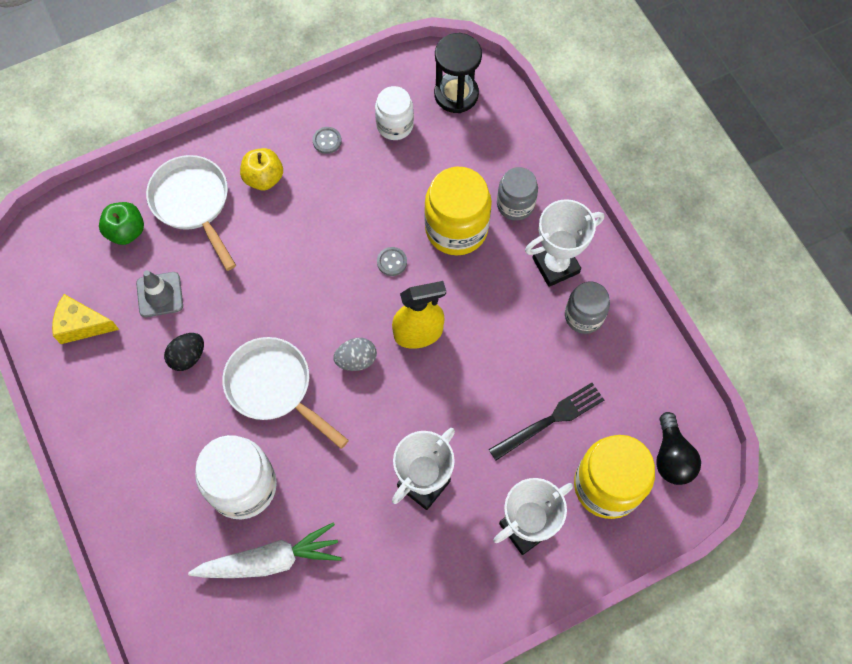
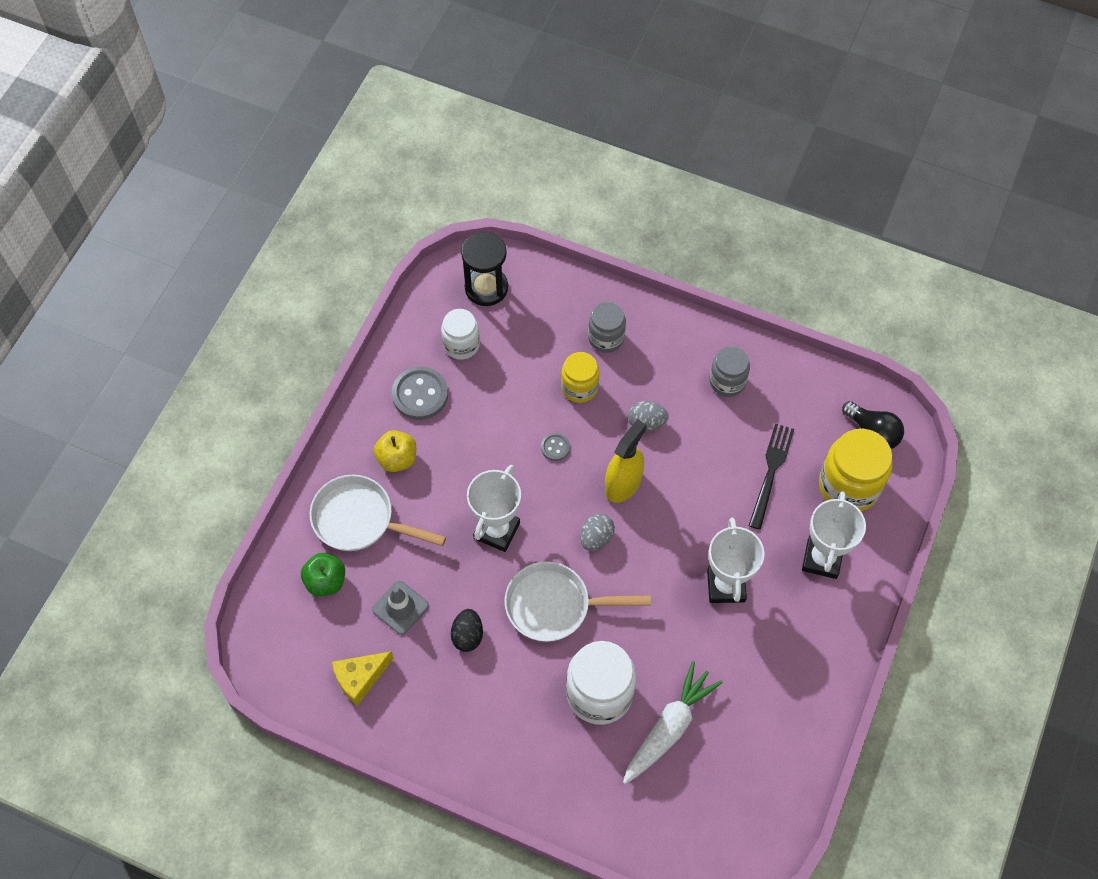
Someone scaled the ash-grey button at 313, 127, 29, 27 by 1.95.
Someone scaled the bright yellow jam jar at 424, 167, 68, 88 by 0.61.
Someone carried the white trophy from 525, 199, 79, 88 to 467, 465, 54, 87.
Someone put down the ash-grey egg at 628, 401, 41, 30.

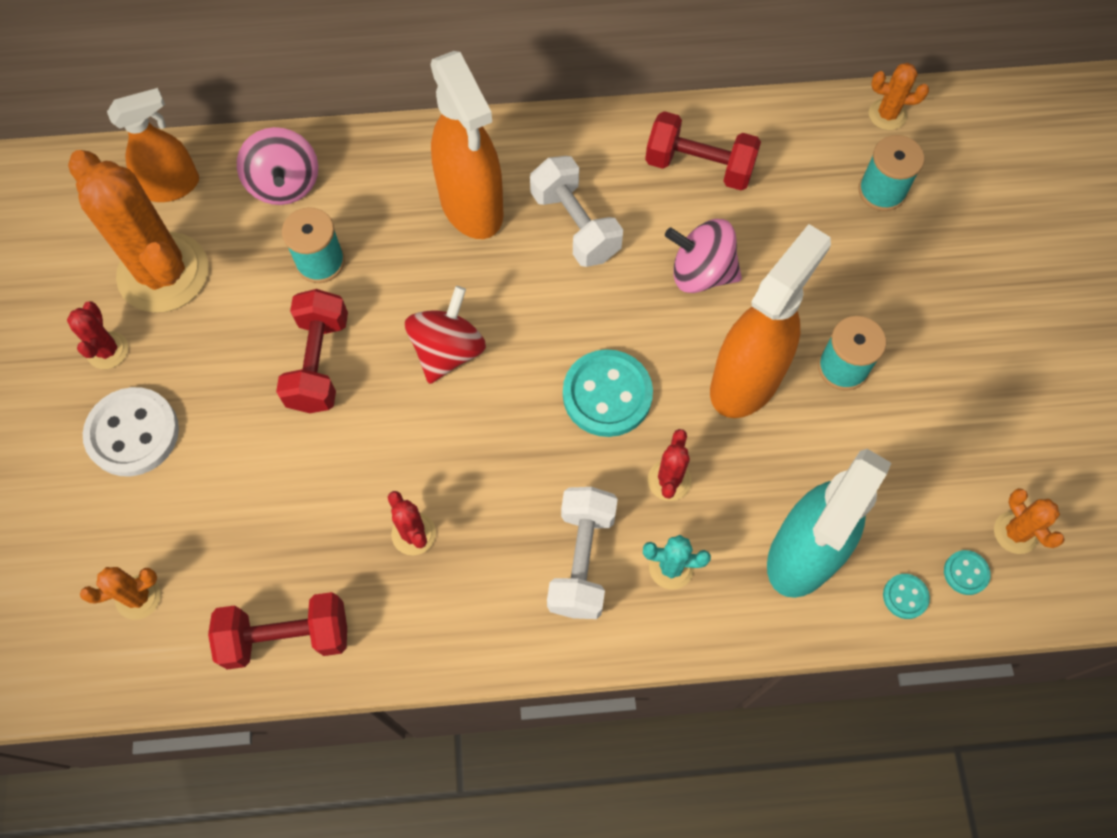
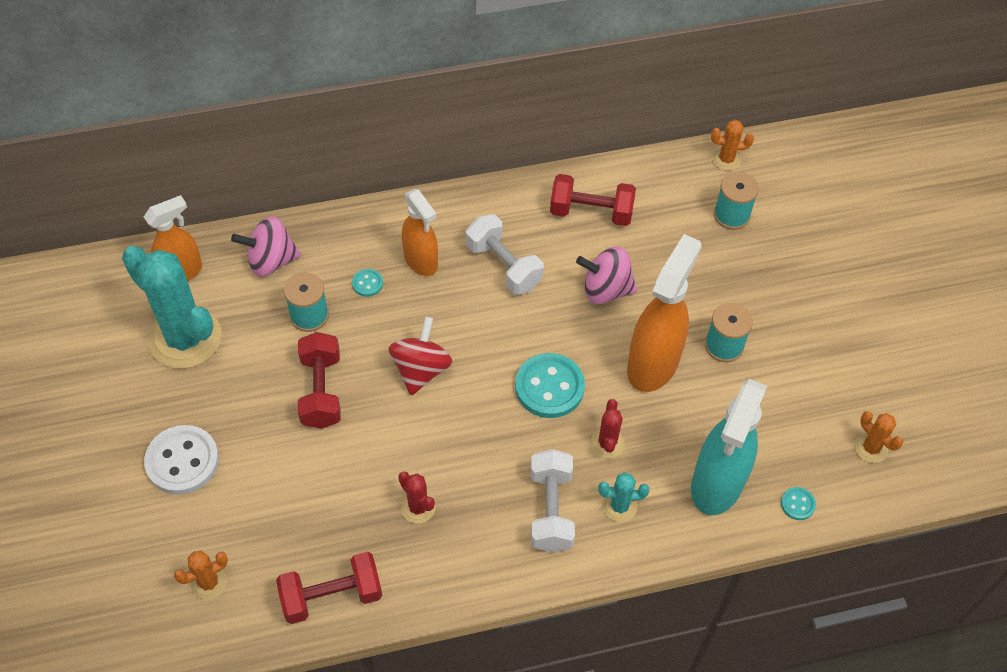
Someone took away the red cactus at 67, 301, 61, 68.
Someone repainted the bright orange cactus at 68, 150, 140, 163, which became the turquoise cactus at 122, 246, 100, 123.
Someone rotated the pink toy top at 237, 127, 81, 78 by 105 degrees clockwise.
Someone scaled the bright orange spray cleaner at 430, 51, 74, 188 by 0.64.
Someone carried the turquoise button from 944, 550, 47, 45 to 352, 269, 31, 28.

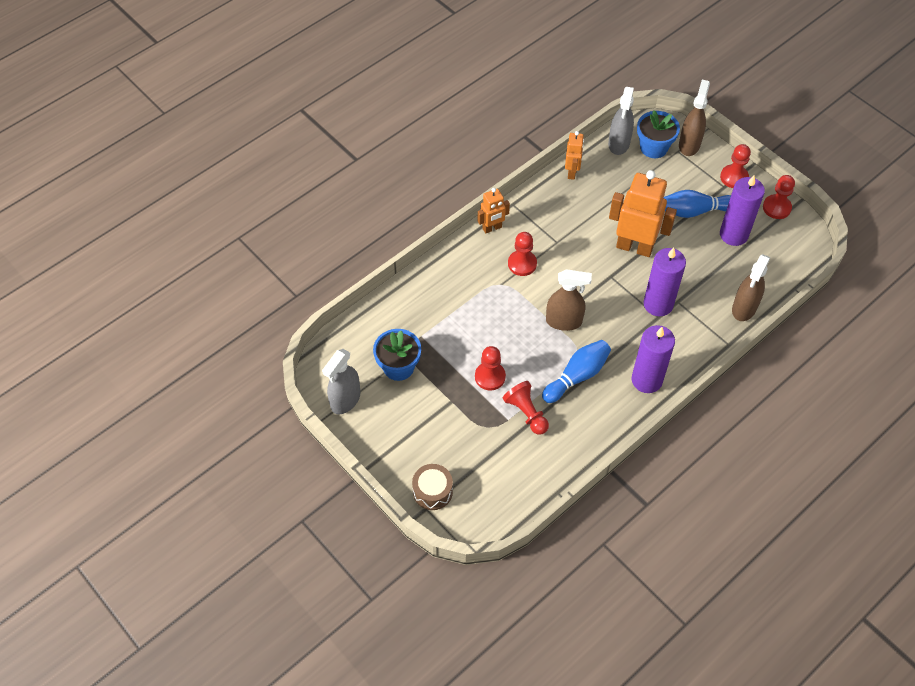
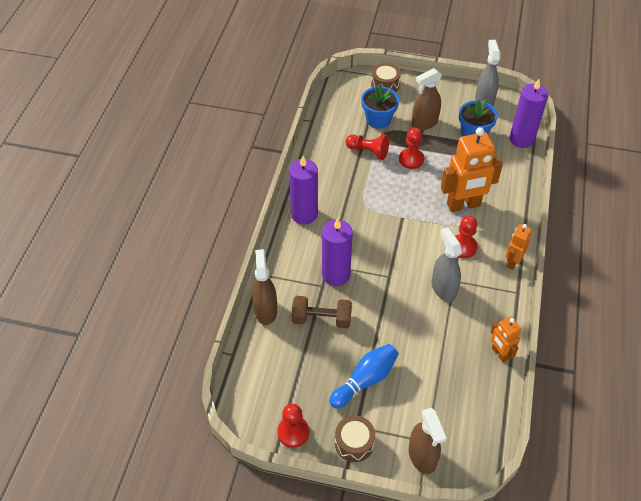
Someone took away the cobalt bowling pin at 542, 340, 69, 63.
Someone carried the dark brown spray cleaner from 546, 269, 46, 62 to 412, 68, 30, 62.
Someone carried the ash-grey spray cleaner from 608, 87, 26, 68 to 432, 227, 30, 75.
Someone carried the bright orange robot figure from 609, 170, 68, 87 to 441, 127, 62, 85.
Someone carried the cobalt flower pot from 637, 110, 43, 48 to 361, 84, 38, 45.
Someone swapped the red game pawn at 720, 144, 31, 44 for the dark brown drum at 335, 416, 40, 46.
Someone carried the purple wax candle from 720, 175, 45, 71 to 510, 79, 38, 69.
Someone put down the dark brown dumbbell at 292, 296, 60, 32.

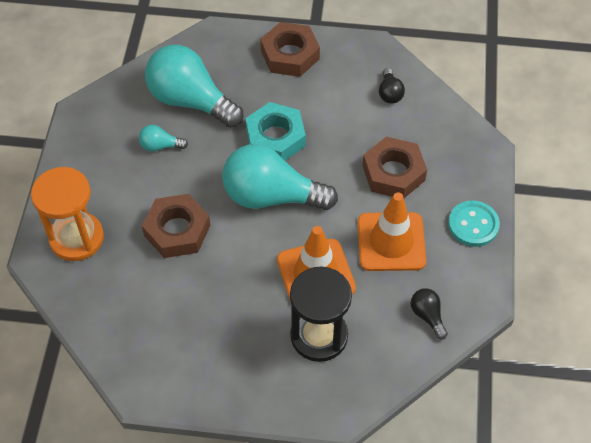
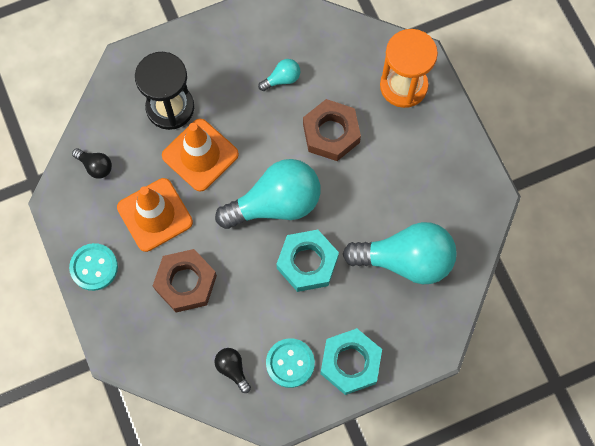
Someone carried the turquoise light bulb from 139, 125, 49, 27 to 258, 59, 42, 32.
Someone repainted the dark brown nut at 260, 22, 60, 55, which became the turquoise nut at 320, 328, 62, 67.
Someone put down the turquoise button at 266, 338, 49, 50.

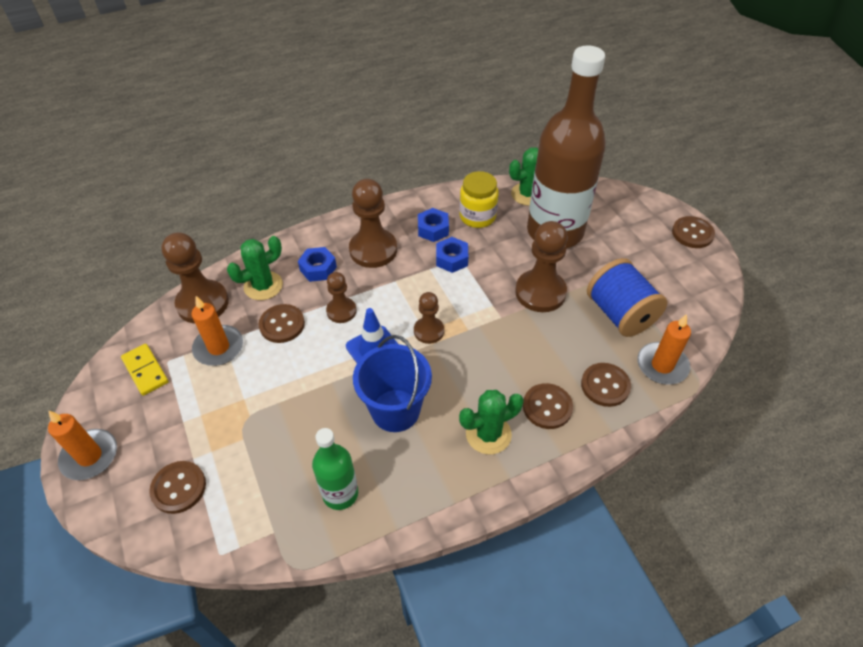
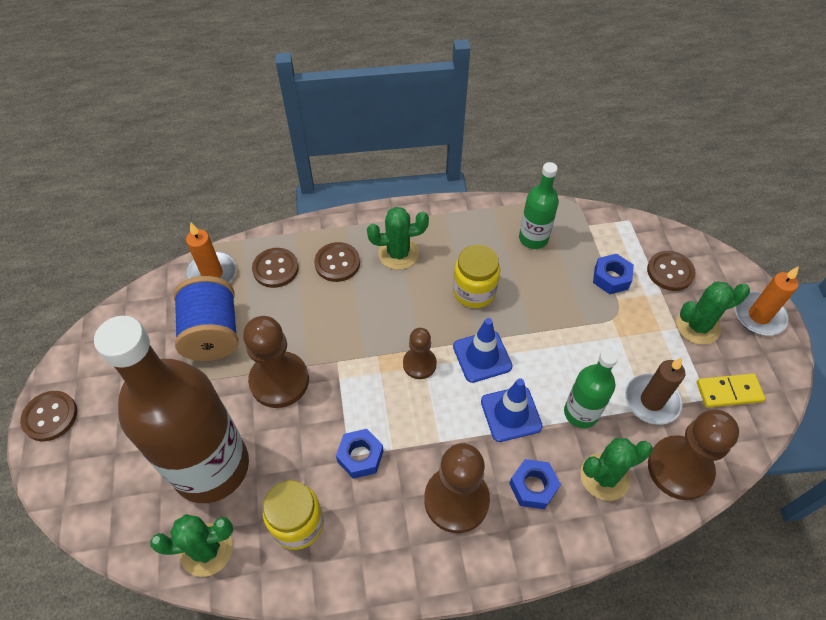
Someone rotated the bright yellow domino tile at 121, 344, 48, 52 by 75 degrees counterclockwise.
Someone repainted the bright orange wax candle at 192, 296, 51, 70, which became the dark brown wax candle at 625, 358, 60, 67.
Someone swapped the dark brown button at 259, 304, 46, 39 for the emerald drink bottle at 564, 349, 54, 79.
Someone swapped the dark brown game pawn at 326, 272, 31, 51 for the cobalt safety cone at 481, 379, 62, 63.
Someone swapped the cobalt bucket at 353, 335, 79, 97 for the bright yellow jam jar at 453, 245, 47, 63.
Someone carried the cobalt nut from 418, 208, 31, 34 to 593, 254, 41, 40.
Someone put down the emerald cactus at 676, 282, 74, 63.

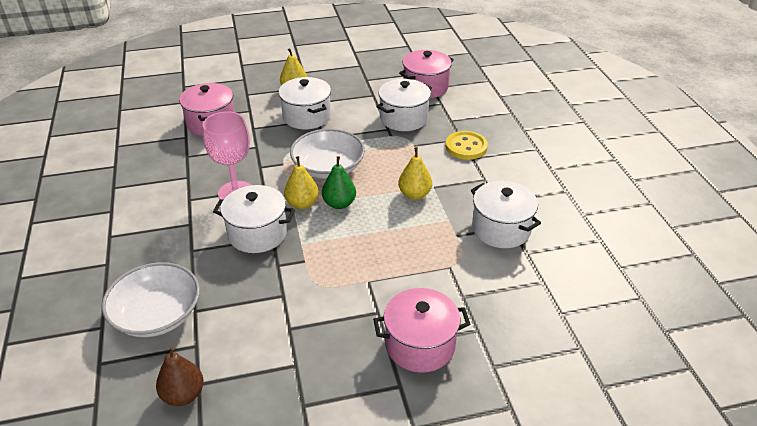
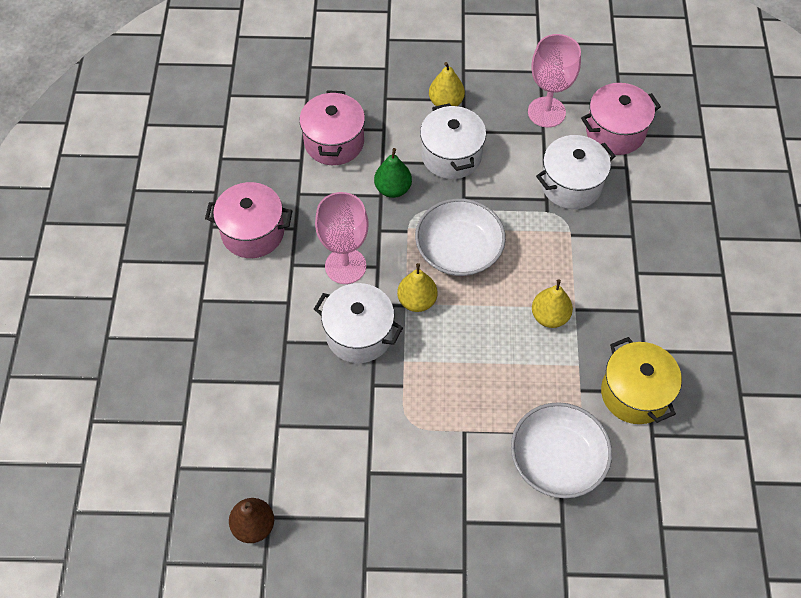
Someone carried the white bowl from 102, 262, 98, 75 to 511, 402, 101, 96.
Someone carried the emerald pear from 322, 156, 34, 53 to 374, 148, 38, 50.
Someone carried the pink pot from 373, 288, 97, 85 to 205, 182, 88, 76.
Someone took away the bright yellow button at 446, 131, 42, 29.
Someone repainted the white pot at 471, 181, 70, 67, which became the bright yellow pot at 601, 337, 81, 87.
Someone put down the pink wine glass at 528, 34, 53, 94.

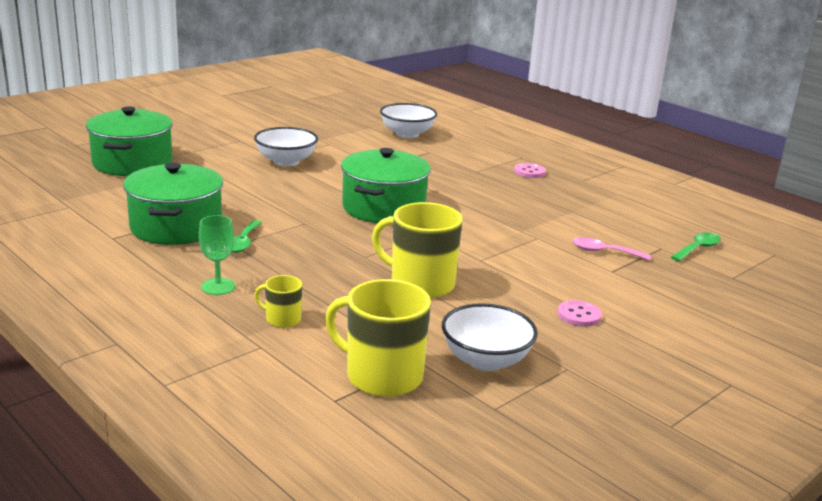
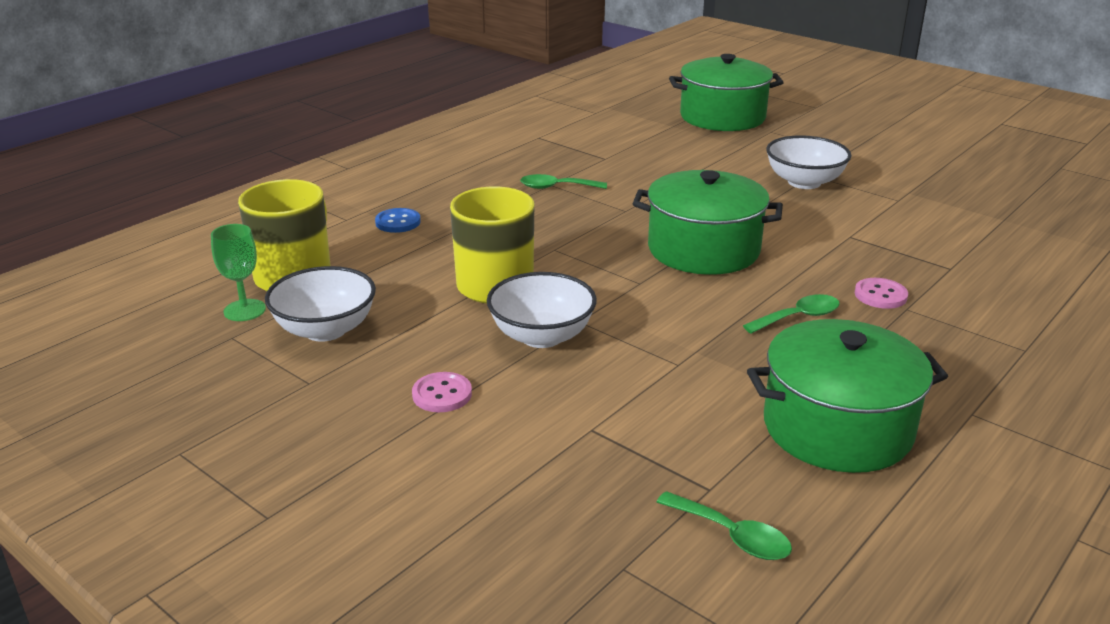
Someone carried the emerald pot from 123, 163, 100, 82 to 747, 319, 201, 154.
Someone carried the emerald wine glass from 199, 215, 36, 80 to 211, 224, 55, 97.
Someone swapped the bright yellow tea mug at 254, 275, 48, 53 for the cobalt button at 375, 208, 46, 25.
Someone carried the white bowl from 380, 103, 57, 35 to 487, 272, 110, 76.
Someone carried the pink button from 514, 163, 32, 15 to 855, 278, 53, 31.
Someone took away the pink tablespoon at 572, 237, 79, 24.
Someone put down the emerald tablespoon at 743, 294, 97, 39.

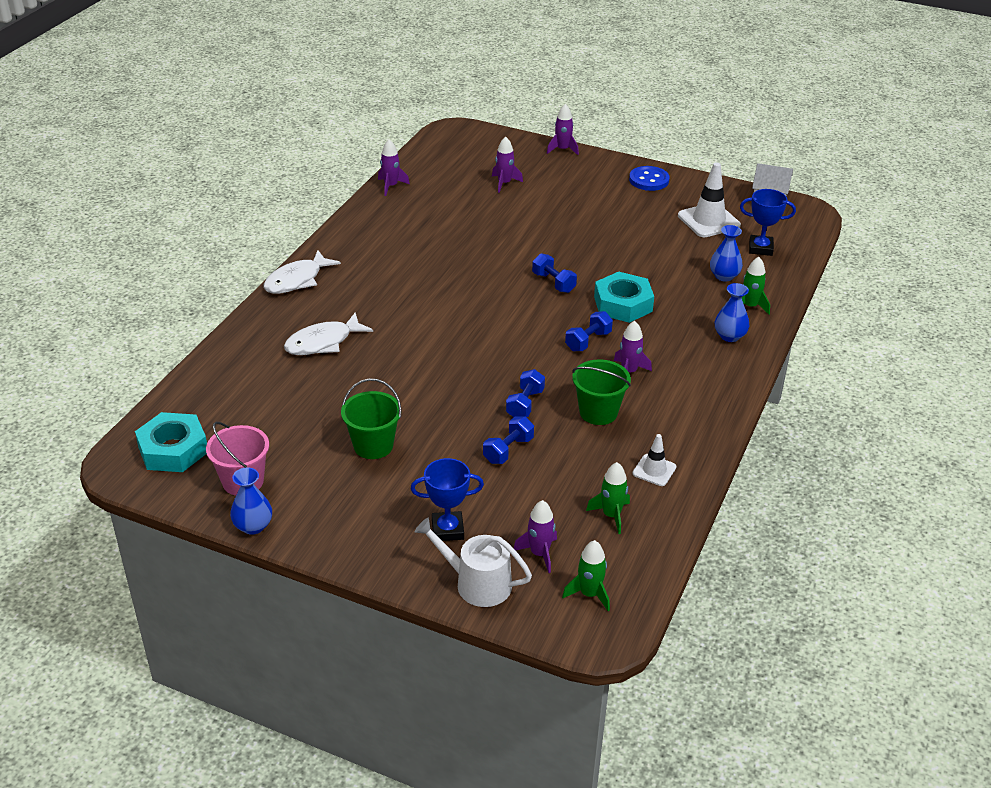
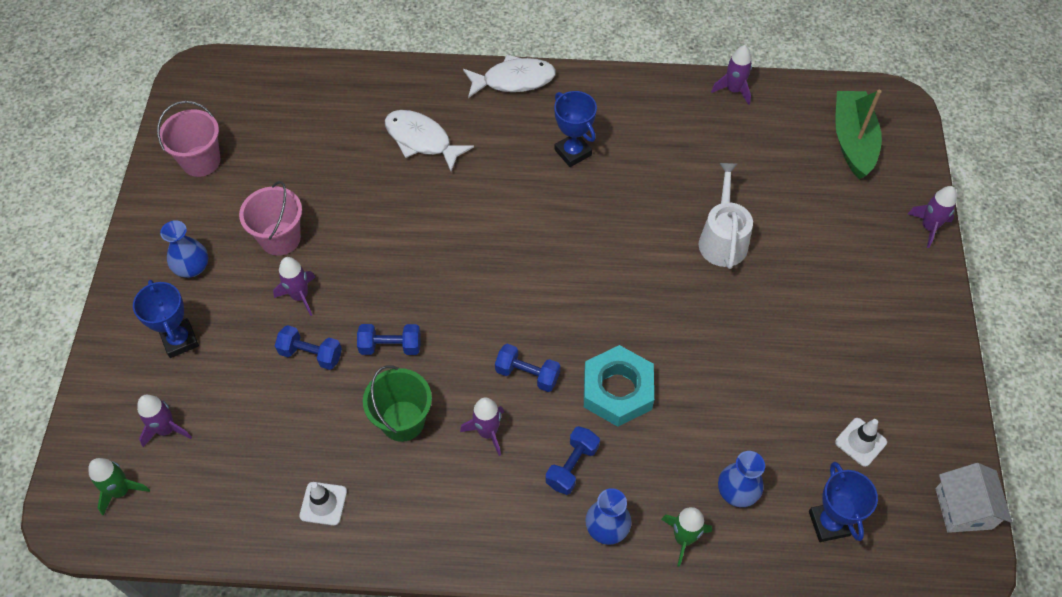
Someone took away the turquoise nut at 135, 412, 72, 60.
Someone carried the cobalt vase from 230, 467, 42, 68 to 160, 220, 48, 58.
Someone rotated the white fish figure at 264, 250, 77, 44 by 150 degrees clockwise.
Someone repainted the emerald bucket at 341, 379, 61, 80, which became the pink bucket at 239, 181, 63, 75.
Someone carried the white watering can from 415, 518, 117, 89 to 699, 163, 54, 106.
Someone carried the purple rocket from 492, 137, 31, 56 to 273, 257, 42, 59.
Someone carried the cobalt dumbbell from 532, 253, 45, 40 to 546, 426, 54, 69.
Someone took away the emerald rocket at 586, 462, 44, 72.
Someone took away the cobalt button at 629, 166, 41, 25.
Someone scaled the white safety cone at 678, 162, 63, 75 by 0.57.
Someone put down the cobalt trophy at 554, 91, 43, 76.
Someone put down the emerald boat at 835, 89, 47, 90.

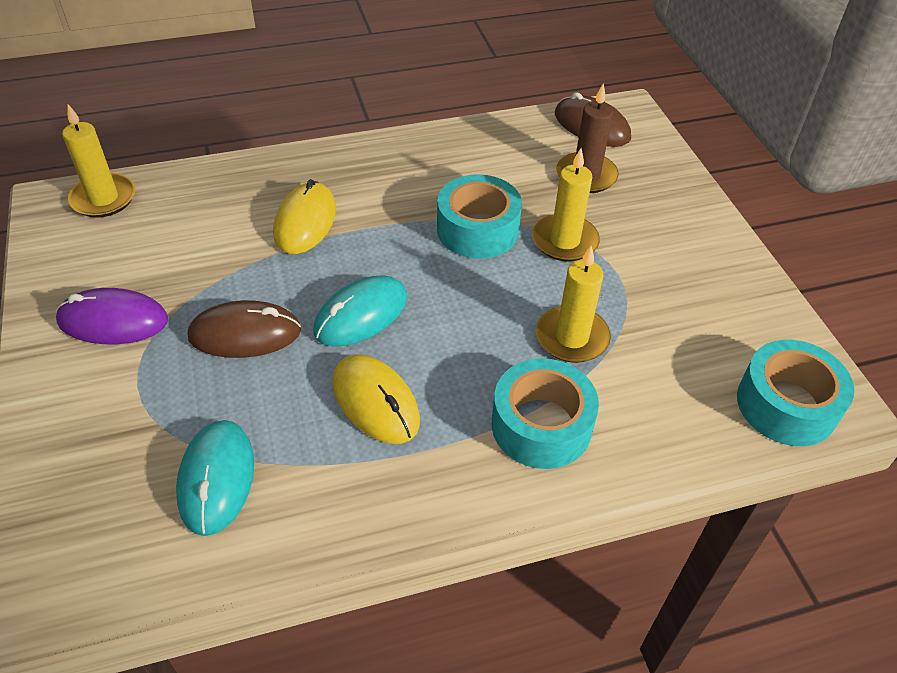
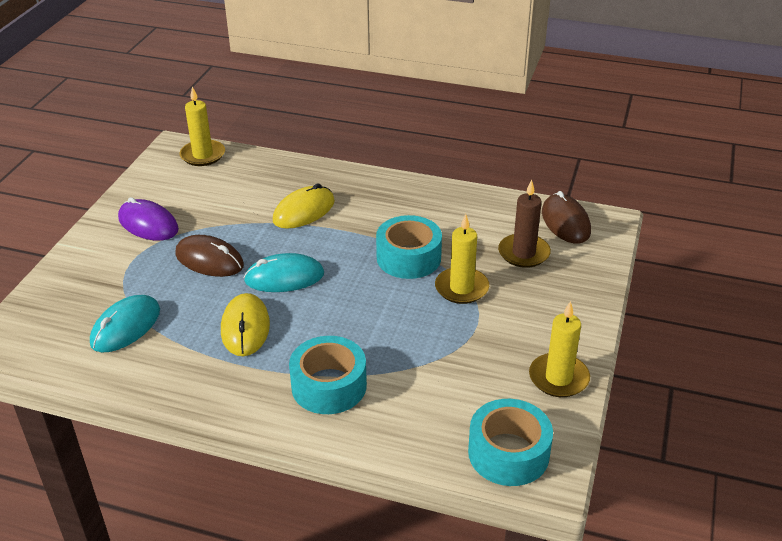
Someone carried the bright yellow wax candle from 536, 246, 75, 117 to 529, 301, 61, 96.

